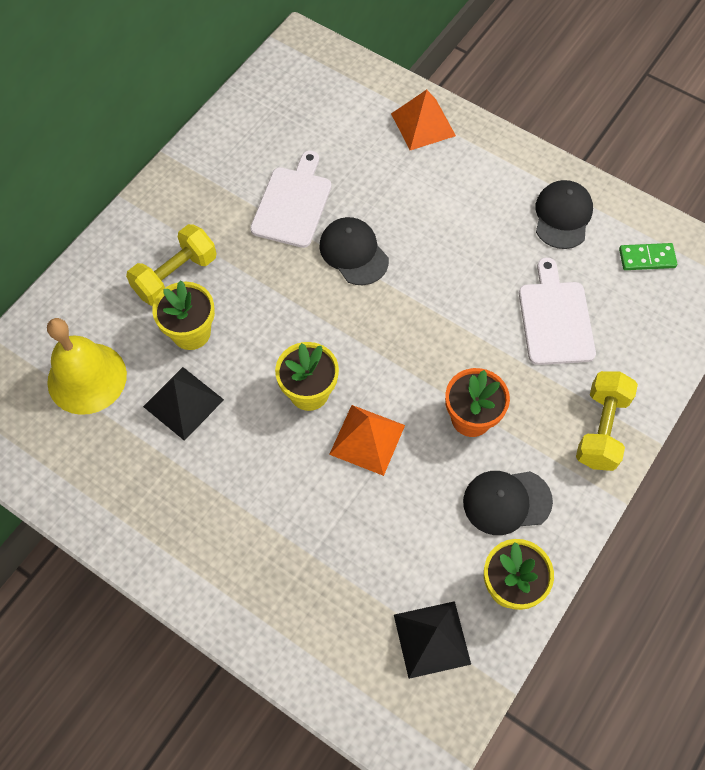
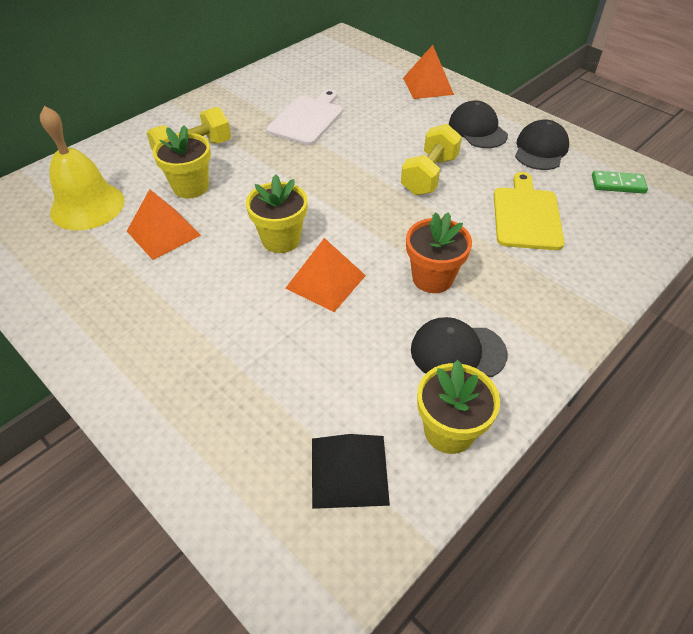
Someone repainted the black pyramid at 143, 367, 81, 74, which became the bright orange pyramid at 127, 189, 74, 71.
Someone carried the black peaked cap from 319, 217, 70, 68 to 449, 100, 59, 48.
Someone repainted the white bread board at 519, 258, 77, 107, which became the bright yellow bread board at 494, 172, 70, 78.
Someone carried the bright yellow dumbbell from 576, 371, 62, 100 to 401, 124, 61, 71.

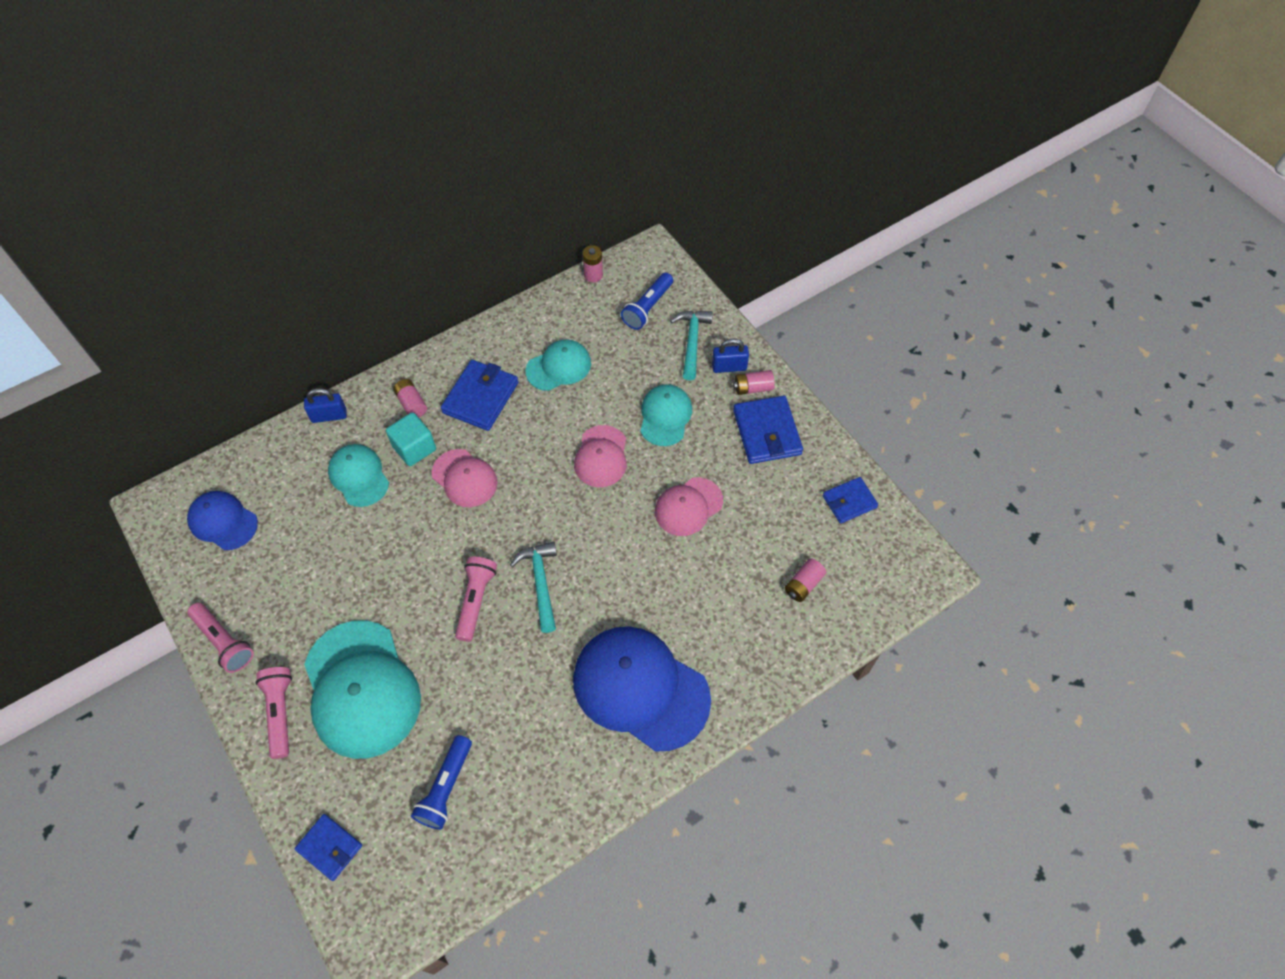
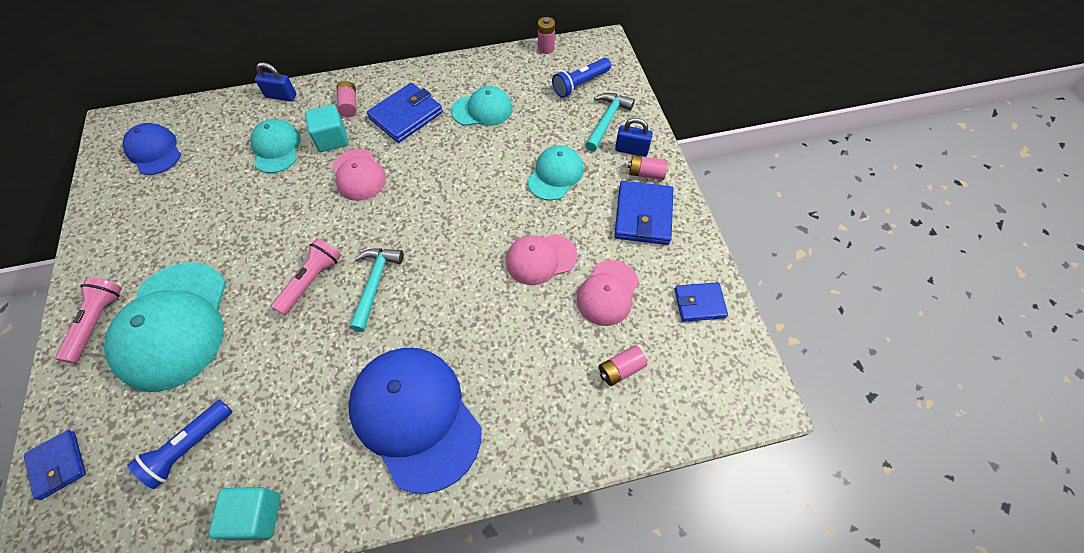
Someone took away the pink pocket torch at 187, 603, 67, 70.
Someone carried the pink peaked cap from 574, 425, 53, 62 to 577, 260, 62, 66.
Someone put down the turquoise cube at 208, 487, 73, 54.

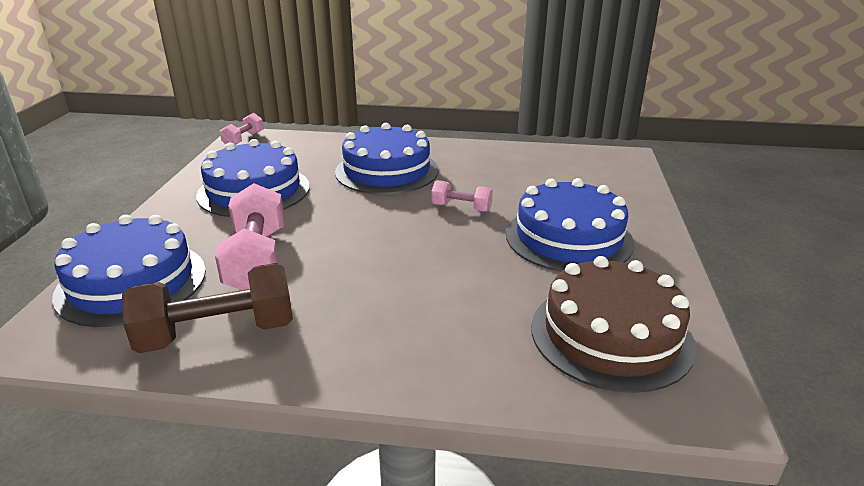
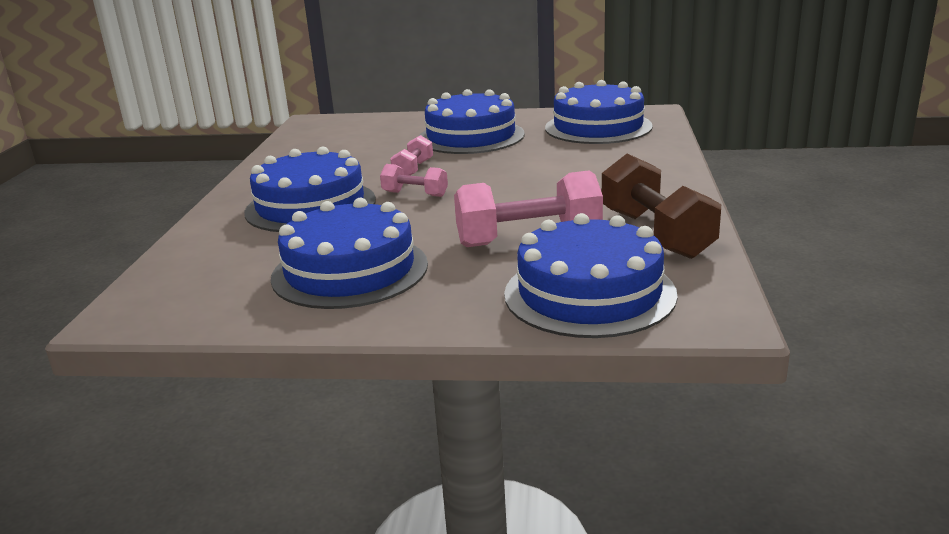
Someone carried the pink dumbbell from 220, 113, 44, 32 to 380, 164, 68, 33.
Someone repainted the dark brown cake at 531, 256, 165, 137, which became the cobalt cake at 545, 80, 108, 64.

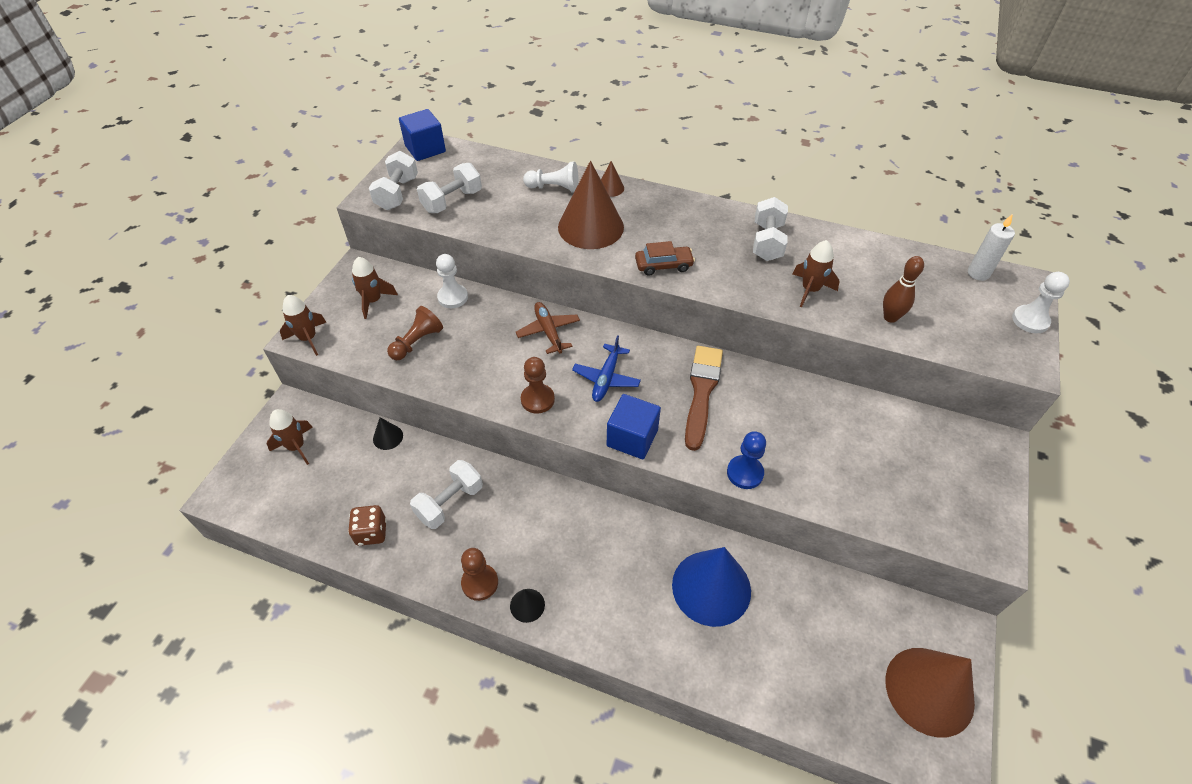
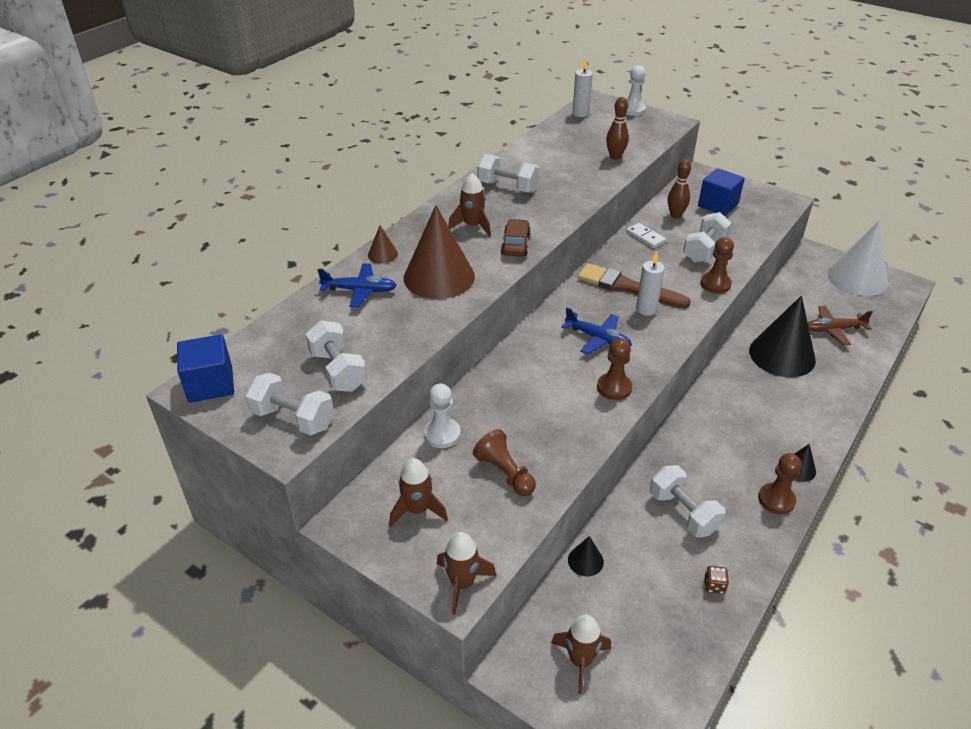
Someone scaled the dark brown dice at 348, 505, 39, 41 by 0.60.
Someone carried the dark brown aeroplane from 516, 302, 64, 52 to 808, 306, 65, 39.
Someone swapped the white game pawn at 523, 161, 56, 31 for the cobalt aeroplane at 317, 263, 80, 44.
Someone carried the cobalt cube from 607, 394, 54, 65 to 698, 168, 47, 48.
Someone repainted the cobalt cone shape at 672, 547, 79, 80, which became the black cone shape at 749, 296, 67, 81.
Someone repainted the cobalt game pawn at 727, 431, 39, 58, which became the dark brown game pawn at 701, 237, 33, 57.
Someone carried the dark brown rocket from 793, 240, 47, 67 to 448, 173, 43, 63.
Someone repainted the dark brown cone shape at 885, 648, 90, 90, which became the white cone shape at 827, 221, 61, 75.
Someone put down the white domino tile at 626, 223, 40, 25.
Someone put down the white wax candle at 636, 251, 29, 65.
Someone put down the dark brown bowling pin at 668, 159, 23, 60.
Someone put down the white dumbbell at 683, 212, 48, 50.

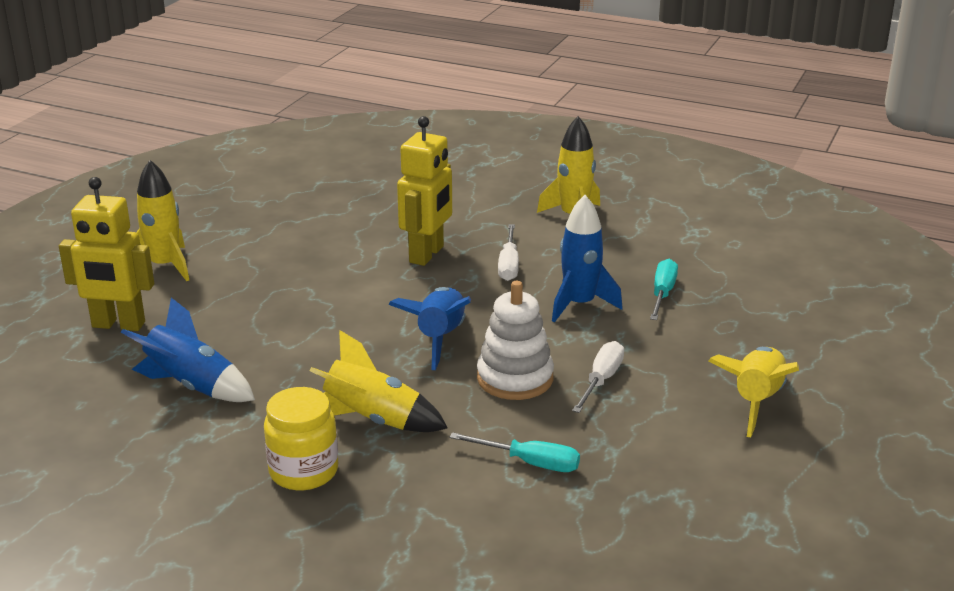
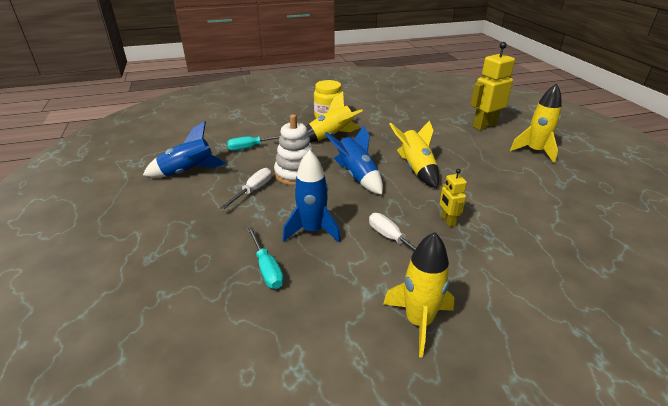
Someone carried the cobalt rocket from 121, 298, 134, 104 to 143, 121, 83, 57.
Someone scaled the bright yellow robot figure at 397, 116, 55, 150 by 0.53.
Someone rotated the white screwdriver at 572, 341, 52, 72 by 135 degrees counterclockwise.
Someone carried the bright yellow rocket from 708, 347, 91, 90 to 389, 120, 50, 68.

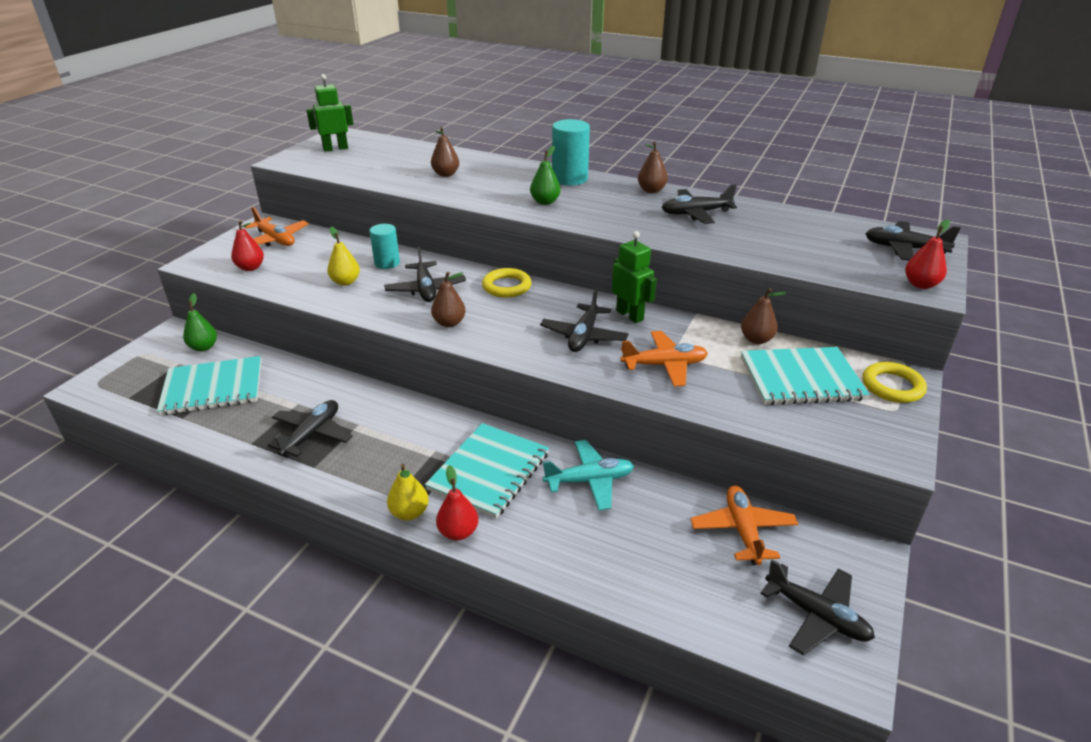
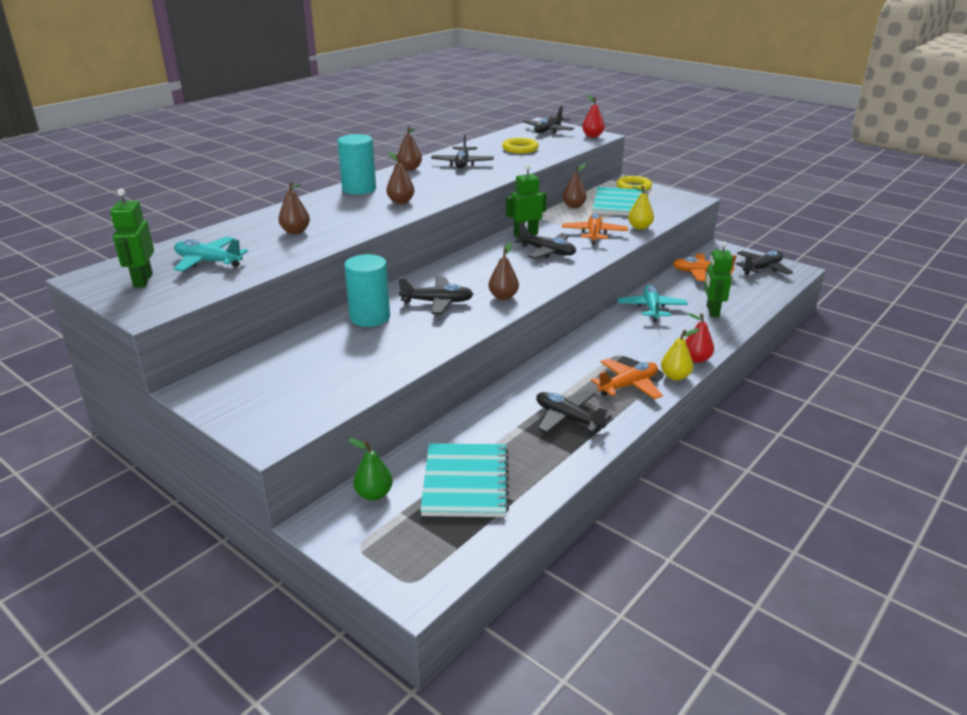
Someone took away the red pear at 231, 220, 33, 51.
Someone carried the bright orange aeroplane from 244, 207, 65, 40 to 591, 358, 72, 41.
Someone carried the bright yellow pear from 327, 227, 33, 59 to 628, 186, 26, 44.
Someone scaled the turquoise cylinder at 369, 224, 31, 45 by 1.50.
Someone took away the turquoise notepad at 425, 423, 124, 95.
Someone carried the bright yellow ring from 482, 268, 49, 30 to 502, 138, 37, 16.
Someone repainted the emerald pear at 530, 146, 31, 59, which became the dark brown pear at 386, 151, 28, 53.
Someone put down the turquoise aeroplane at 174, 237, 74, 35.
Someone put down the emerald robot figure at 704, 242, 29, 75.

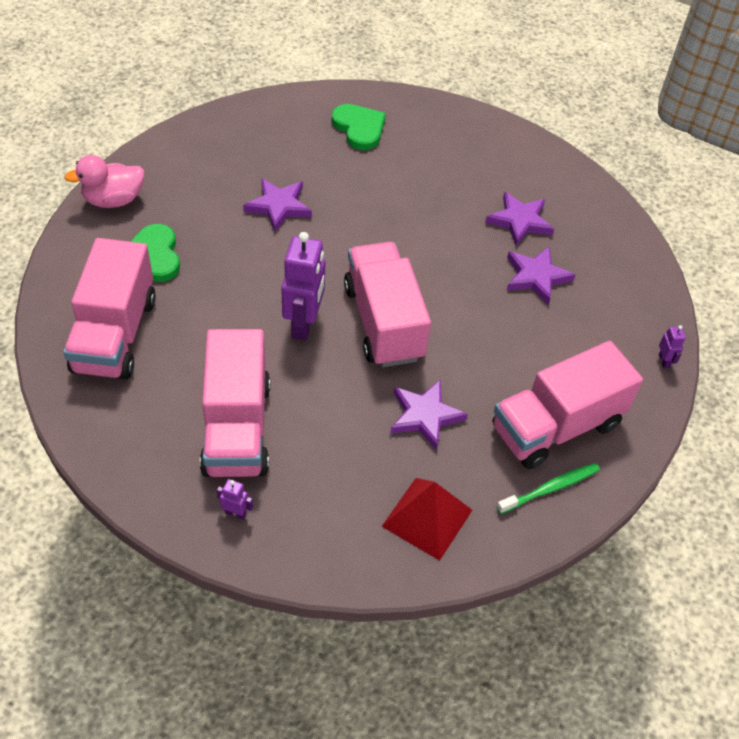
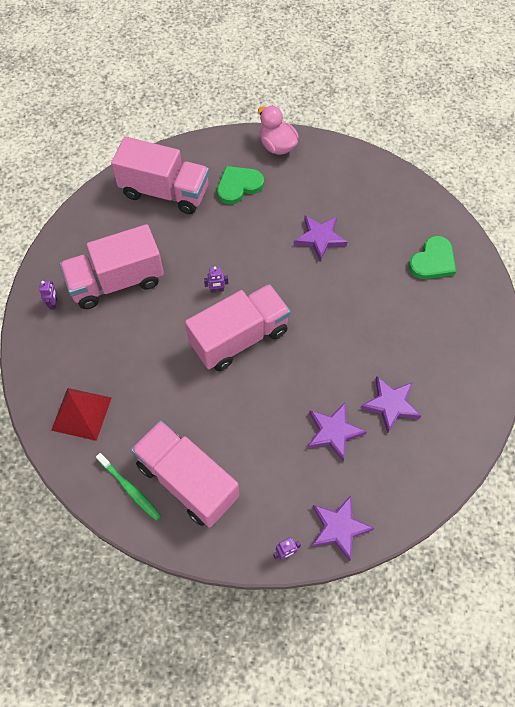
Someone rotated the pink toy truck at 63, 238, 93, 142 by 150 degrees counterclockwise.
Someone scaled the purple robot figure at 281, 232, 44, 109 by 0.43.
Someone carried the purple five-pointed star from 390, 379, 78, 71 to 312, 495, 62, 66.

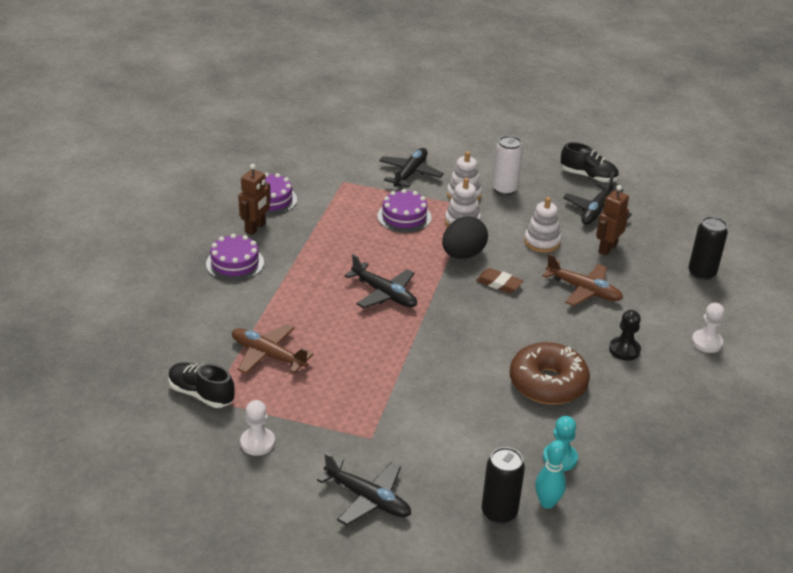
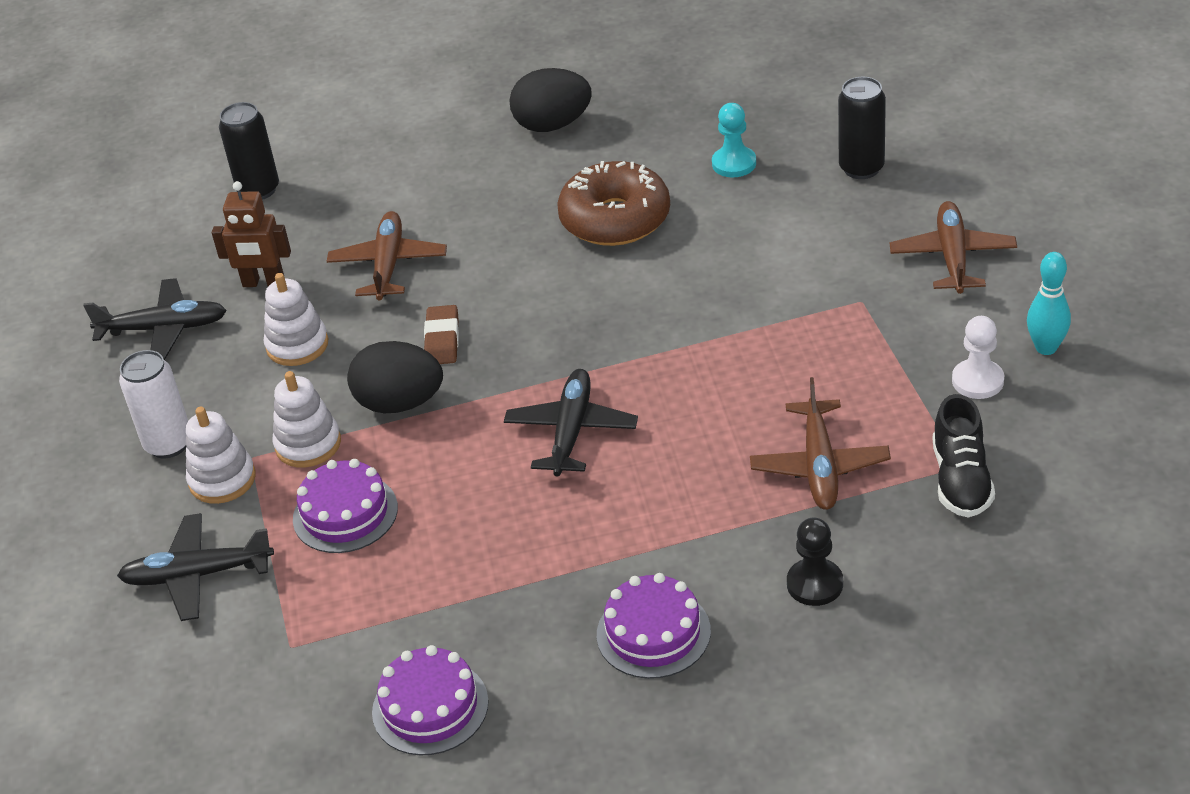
Someone took away the dark brown robot figure at 238, 164, 33, 71.
Someone repainted the black aeroplane at 317, 453, 94, 73, which became the dark brown aeroplane at 890, 201, 127, 93.
Someone carried the turquoise bowling pin from 535, 440, 31, 69 to 1027, 252, 44, 103.
Someone took away the black shoe at 561, 142, 58, 40.
Someone carried the black game pawn from 609, 310, 32, 50 to 787, 517, 56, 89.
Someone took away the white game pawn at 691, 303, 34, 50.
Someone put down the black egg at 509, 68, 83, 64.

